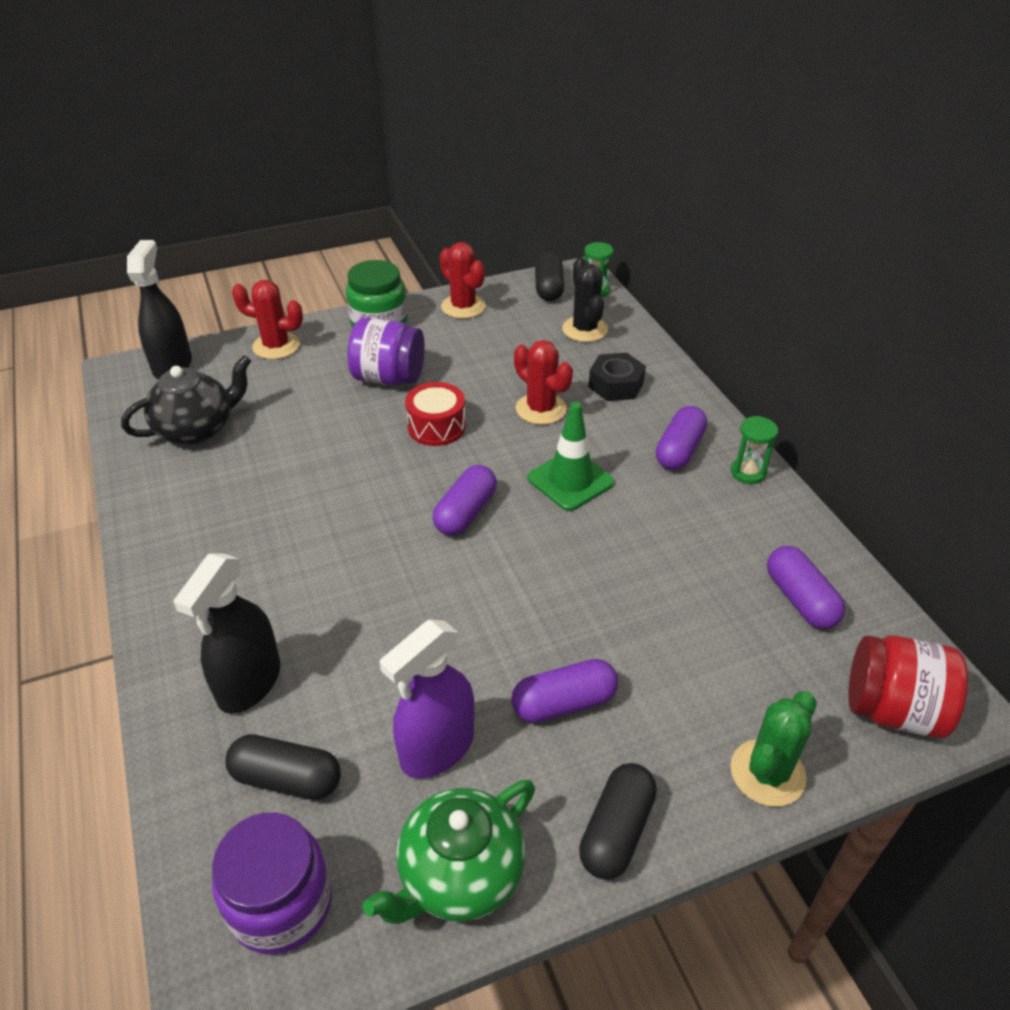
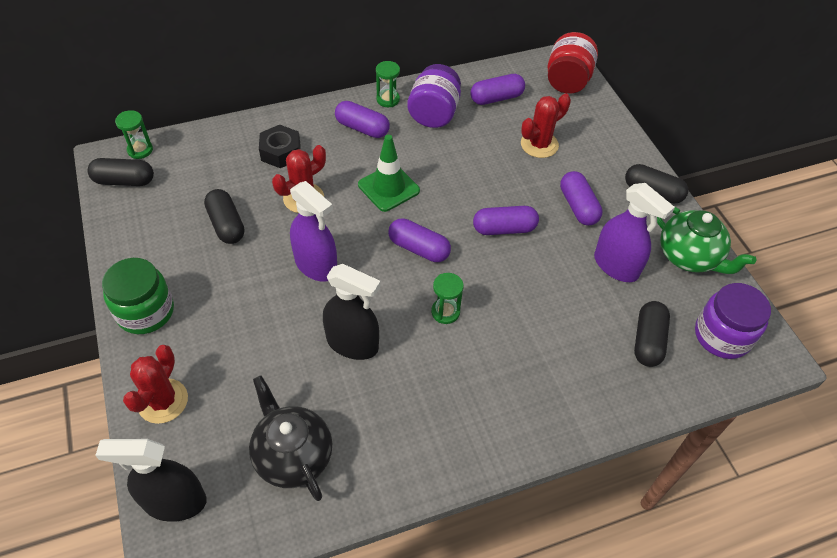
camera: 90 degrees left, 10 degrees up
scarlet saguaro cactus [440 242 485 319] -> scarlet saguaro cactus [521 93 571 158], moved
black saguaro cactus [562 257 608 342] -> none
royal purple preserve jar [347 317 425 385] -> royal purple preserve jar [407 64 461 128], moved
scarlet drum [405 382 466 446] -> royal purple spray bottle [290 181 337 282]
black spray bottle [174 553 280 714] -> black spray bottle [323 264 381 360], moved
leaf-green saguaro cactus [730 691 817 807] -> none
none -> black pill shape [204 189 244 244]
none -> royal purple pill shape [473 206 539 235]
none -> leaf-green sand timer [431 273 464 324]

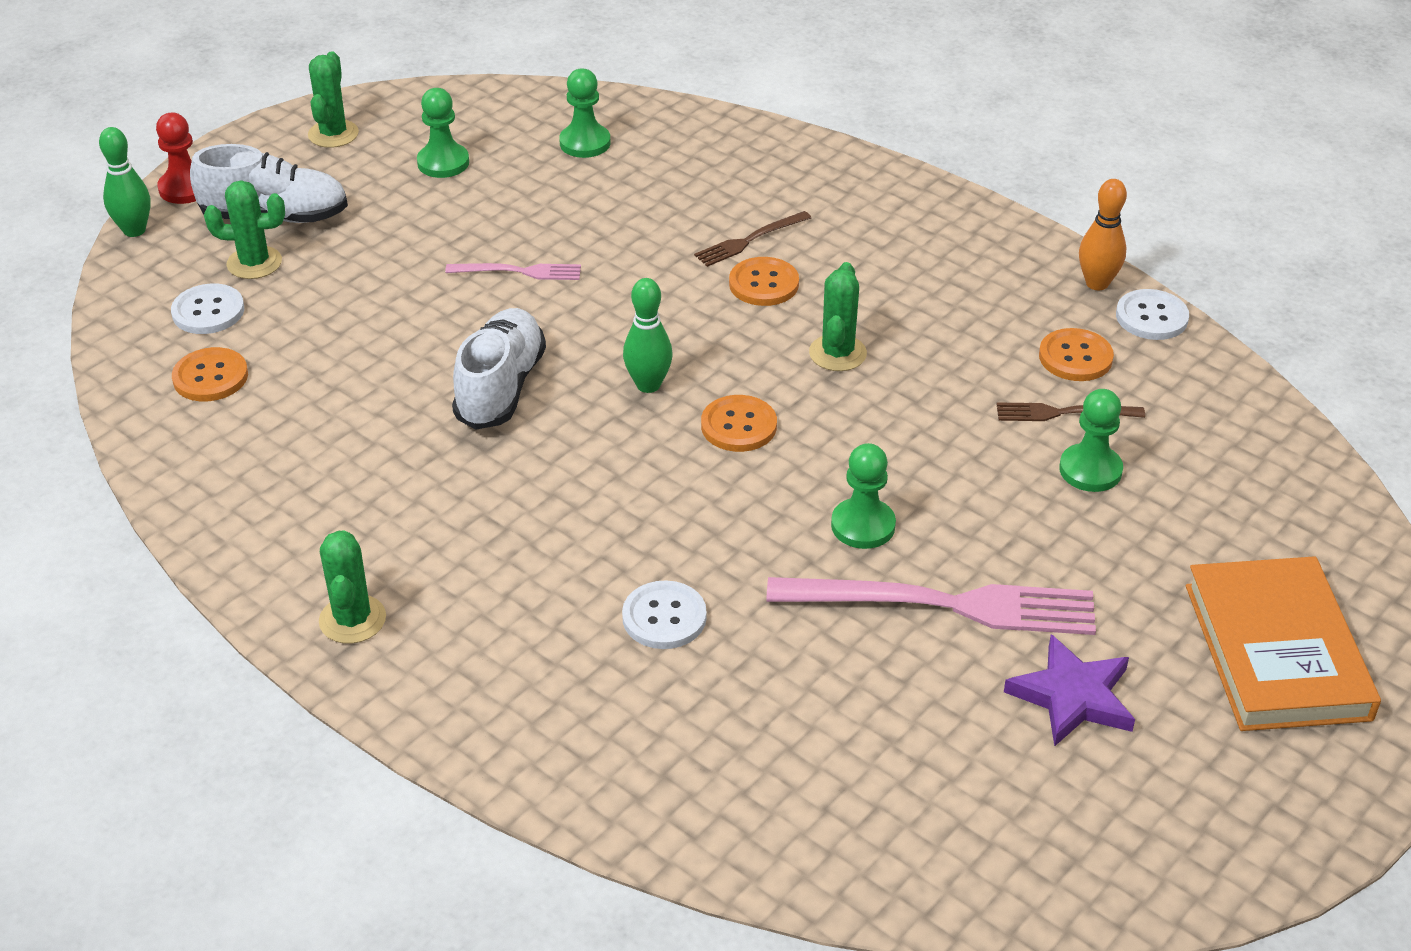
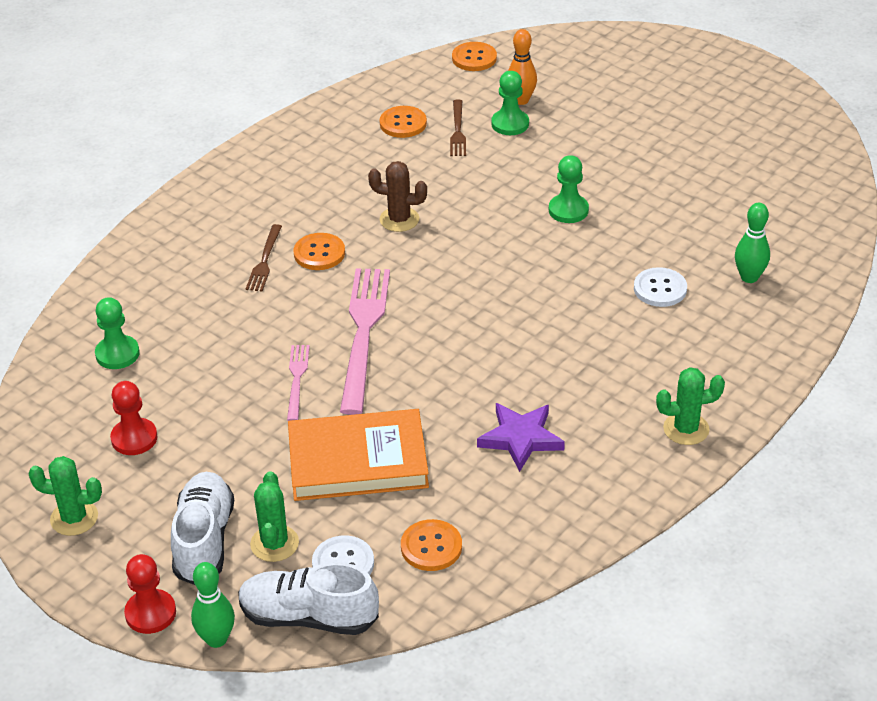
camera: 90 degrees left, 0 degrees up
leaf-green chess pawn [417 88 469 178] -> scarlet chess pawn [110 381 158 455]
orange skittle [1079 179 1127 290] -> orange skittle [508 29 537 105], moved
brown table fork [694 211 811 267] -> brown table fork [246 224 282 292], 45 degrees clockwise
leaf-green saguaro cactus [809 262 867 371] -> brown saguaro cactus [368 161 427 232]
leaf-green skittle [623 278 673 393] -> leaf-green skittle [735 203 770 283], moved
snow-white sewing button [1116 289 1189 340] -> none
snow-white lace-up shoe [452 308 546 430] -> snow-white lace-up shoe [238 562 379 635], moved
orange sewing button [701 395 777 452] -> orange sewing button [452 42 497 71], moved
orange hardback [1186 556 1381 731] -> orange hardback [288 409 429 501], moved
pink table fork [766 577 1096 635] -> pink table fork [340 268 390 415], moved
royal purple five-pointed star [1004 634 1135 747] -> royal purple five-pointed star [477 403 565 472], moved

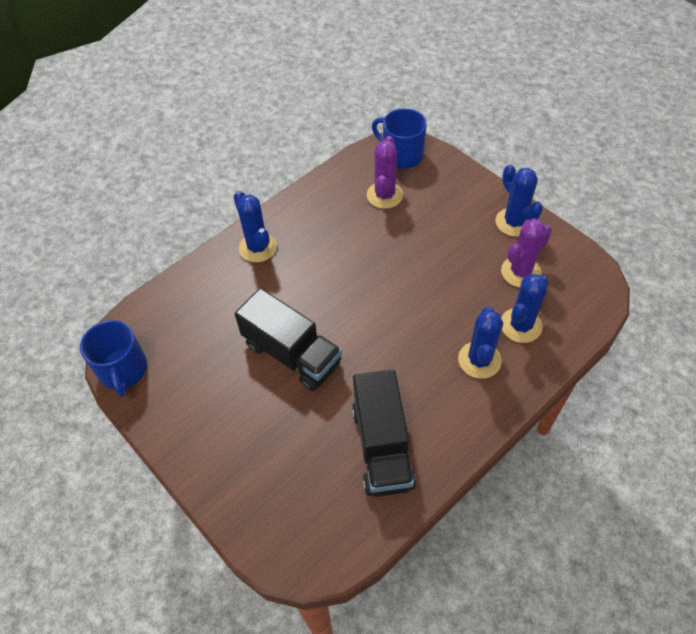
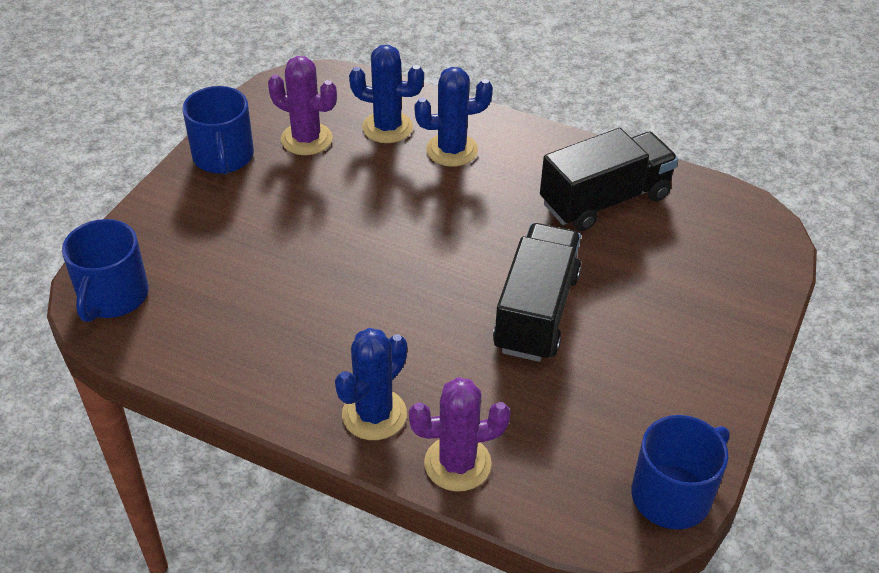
camera: 115 degrees left, 10 degrees down
royal purple saguaro cactus [367 136 403 209] -> royal purple saguaro cactus [409 377 511 492], moved
blue saguaro cactus [496 164 543 237] -> blue coffee mug [182 86 254 174]

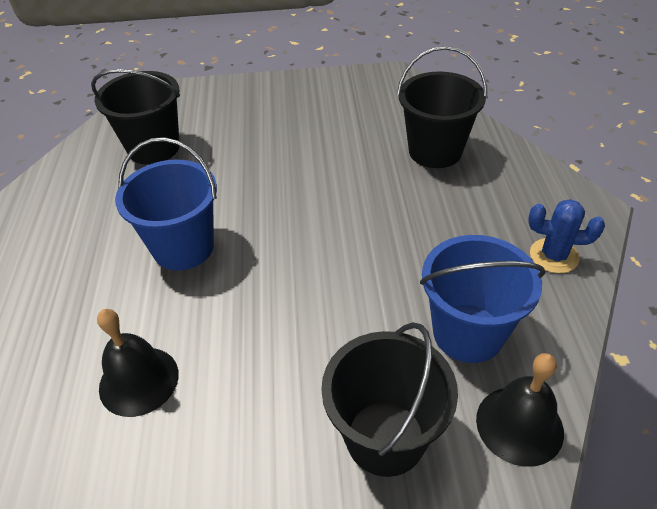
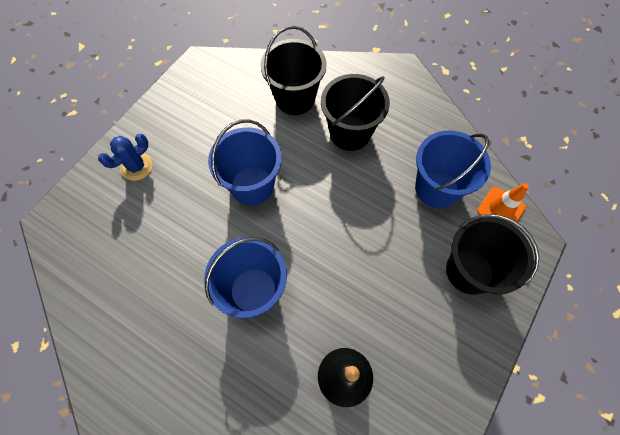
camera: 55 degrees left, 20 degrees up
black sand bucket [91 69 180 165] -> black sand bucket [321 74 390 151], moved
blue saguaro cactus [528 199 605 273] -> blue saguaro cactus [98 134 153 181], moved
black bell [476 353 564 467] -> orange road cone [477 183 529 226]
none -> blue sand bucket [208 119 282 205]

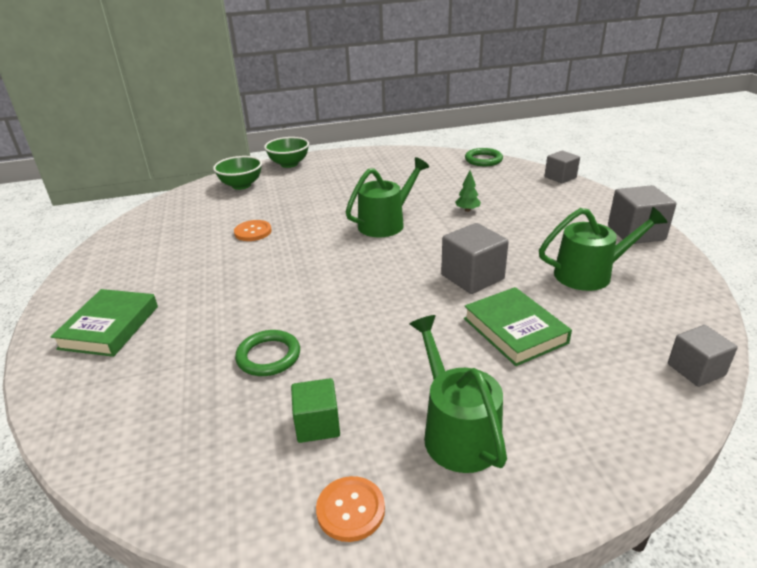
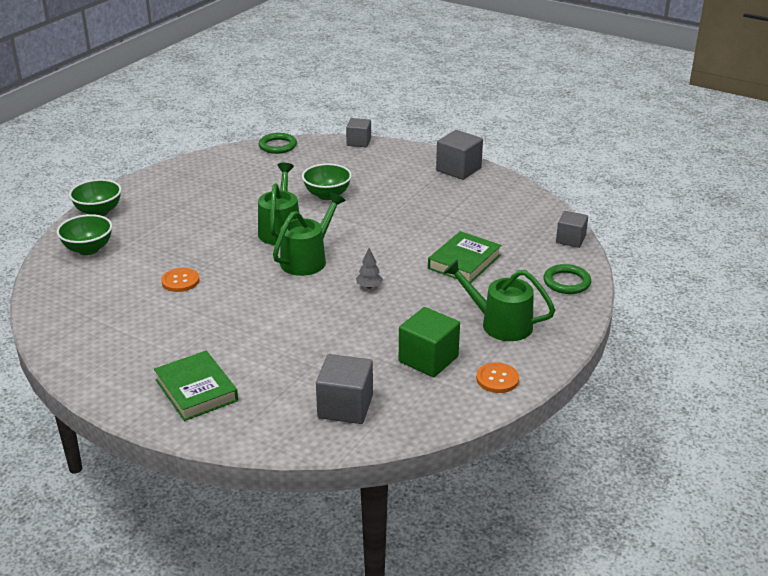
camera: 45 degrees left, 0 degrees up
leaf-green tree [455 170 481 212] -> leaf-green deep dish [302 163 352 200]
leaf-green sprinkling can [539 207 668 291] -> leaf-green sprinkling can [273 192 346 276], moved
gray block [441 223 509 294] -> gray block [316 354 373 424], moved
leaf-green hardback [464 287 572 366] -> leaf-green hardback [428 231 501 283], 75 degrees counterclockwise
leaf-green torus [235 330 300 376] -> leaf-green torus [543 264 591 294], moved
leaf-green block [291 378 340 443] -> leaf-green block [399 307 460 377], x1.51
none -> gray tree [356 248 383 289]

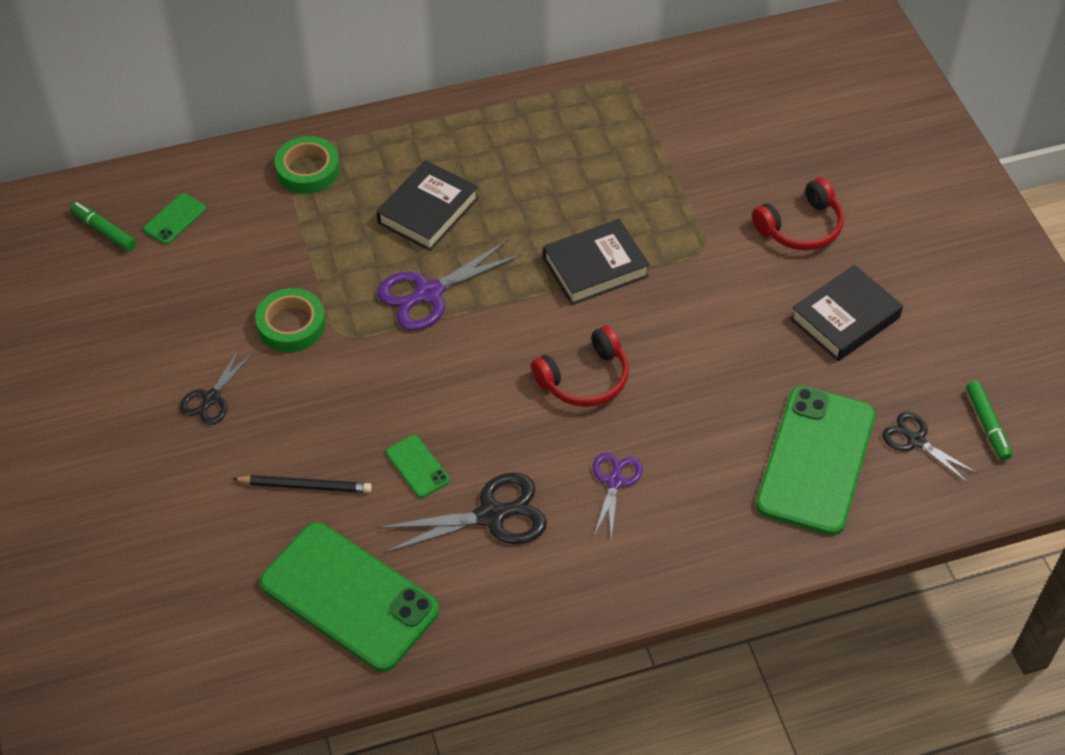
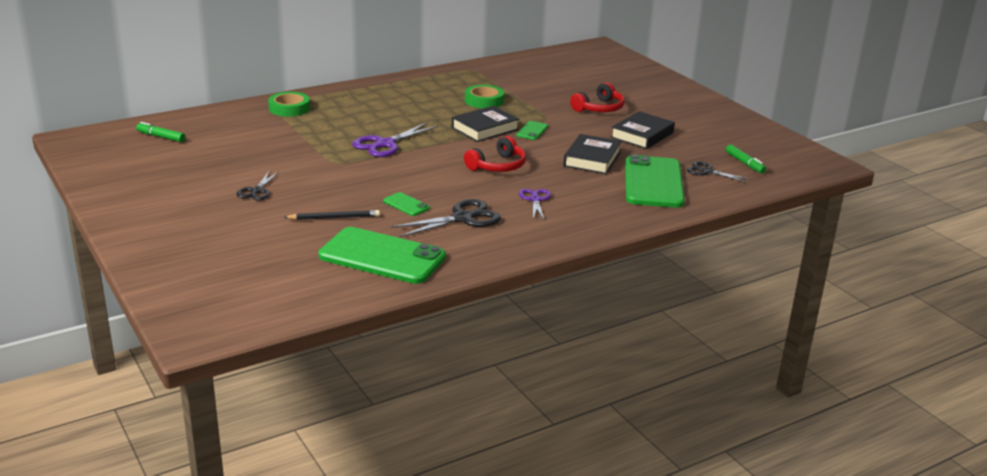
camera: 15 degrees left, 25 degrees down
black hardback [377 160 479 251] -> black hardback [563 134 622 174], moved
leaf-green mobile phone [143 193 206 244] -> leaf-green mobile phone [516 121 548 140], moved
leaf-green tape [255 288 326 352] -> leaf-green tape [465 85 504 108], moved

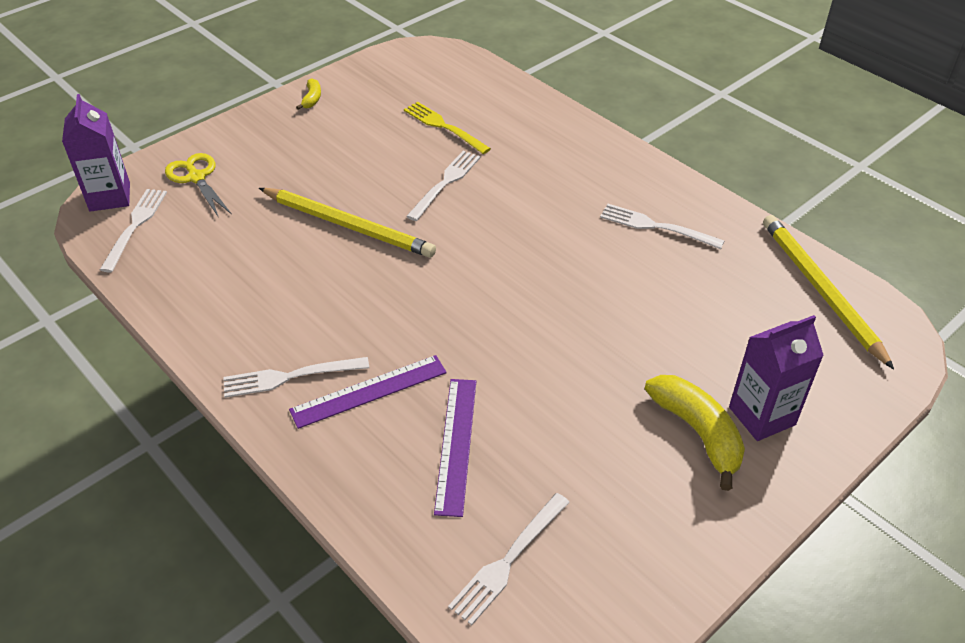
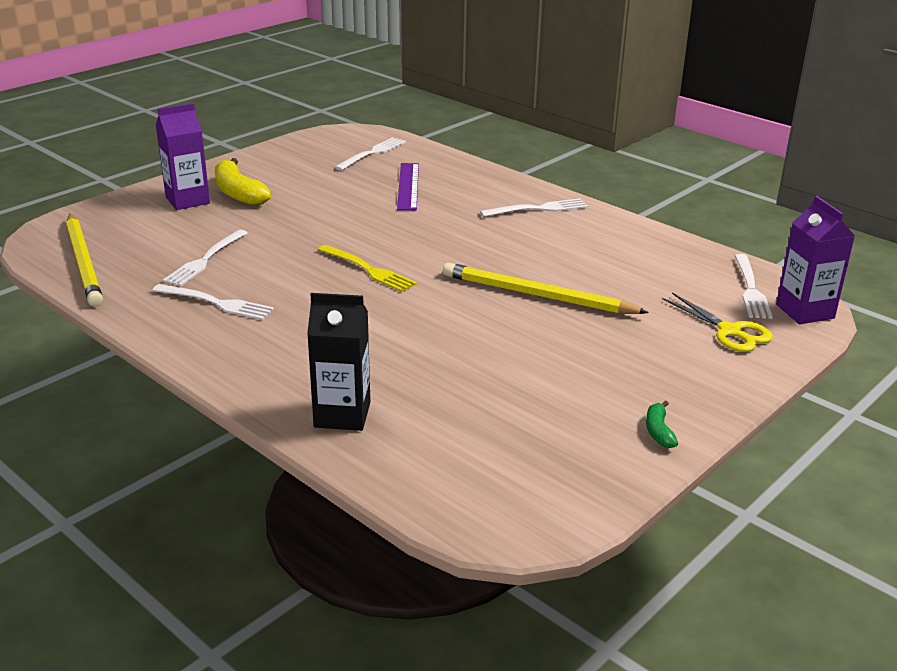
camera: 175 degrees right, 15 degrees down
bright yellow banana [296 78 321 110] -> leaf-green banana [646 400 678 448]
bright yellow table fork [404 102 491 154] -> bright yellow table fork [318 245 417 292], moved
snow-white table fork [406 151 480 221] -> snow-white table fork [163 230 248 286], moved
royal purple measuring stick [289 355 447 429] -> none
none -> black carton [307 293 370 431]

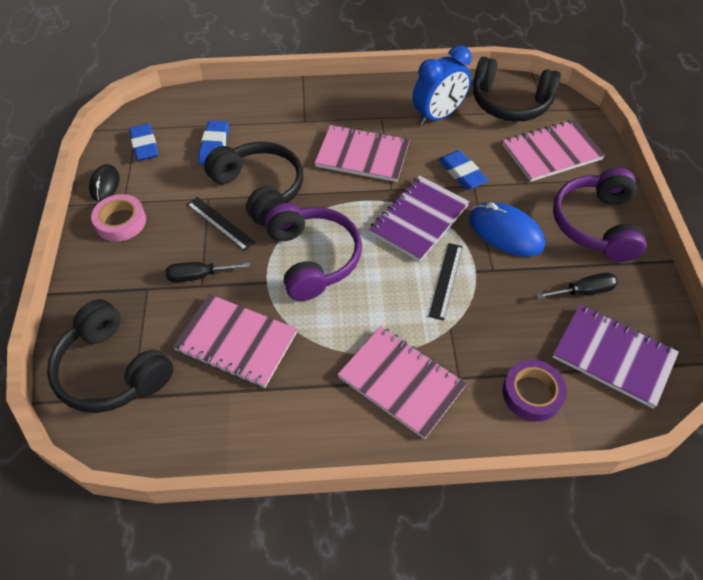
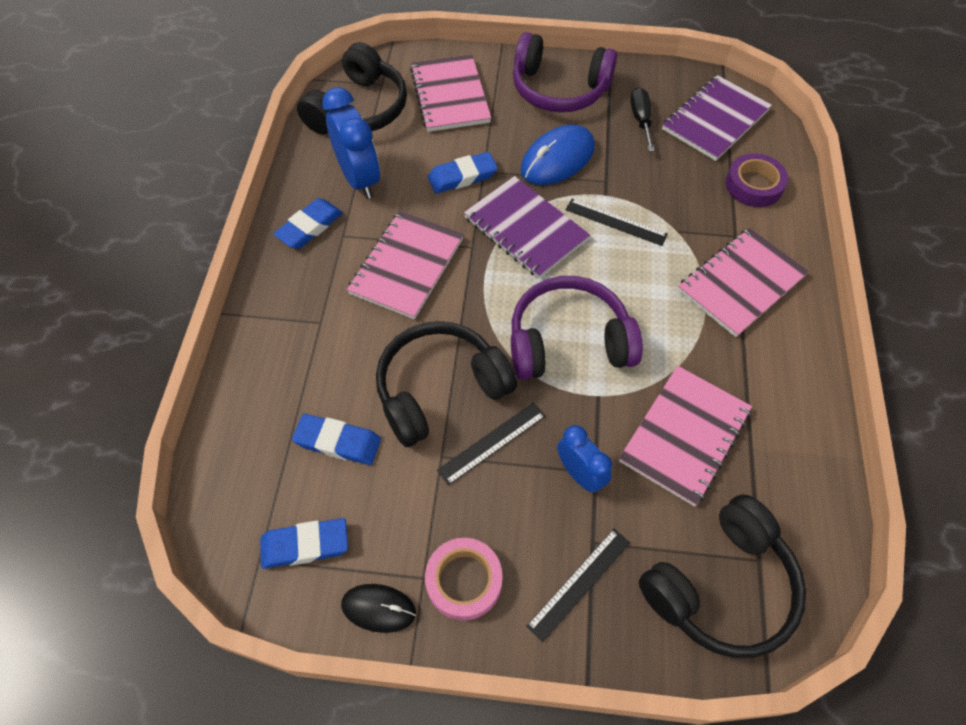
camera: 80 degrees left, 5 degrees up
black screwdriver [166 262 250 282] -> blue clock [557 425 612 493]
none -> blue gum eraser [273 198 343 249]
none -> black measuring stick [526 529 630 643]

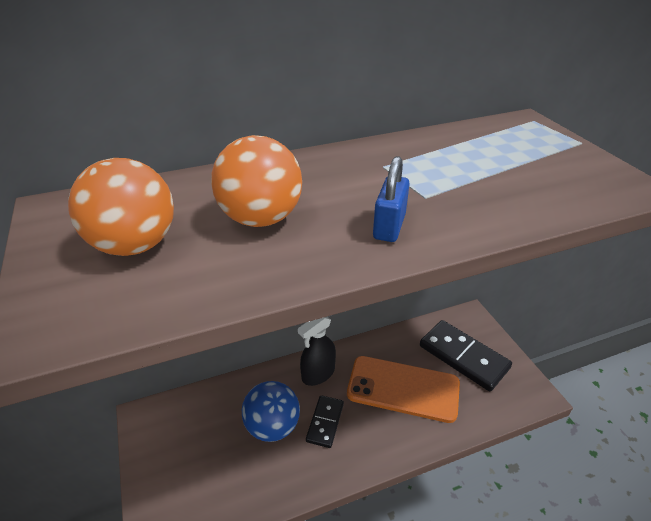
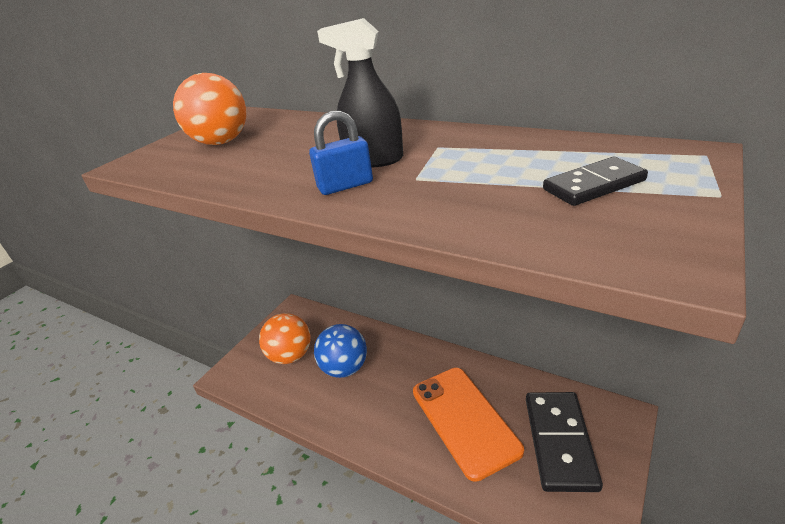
camera: 55 degrees right, 5 degrees down
orange play ball [211 135 302 227] -> orange play ball [259 313 311 364], moved
black spray bottle [298 317 336 386] -> black spray bottle [317 18 403 168], moved
black domino piece [306 395 344 448] -> black domino piece [543 157 648 206], moved

